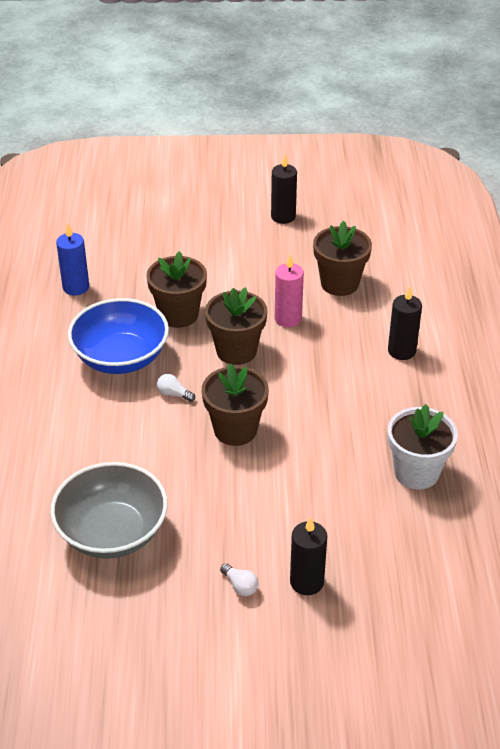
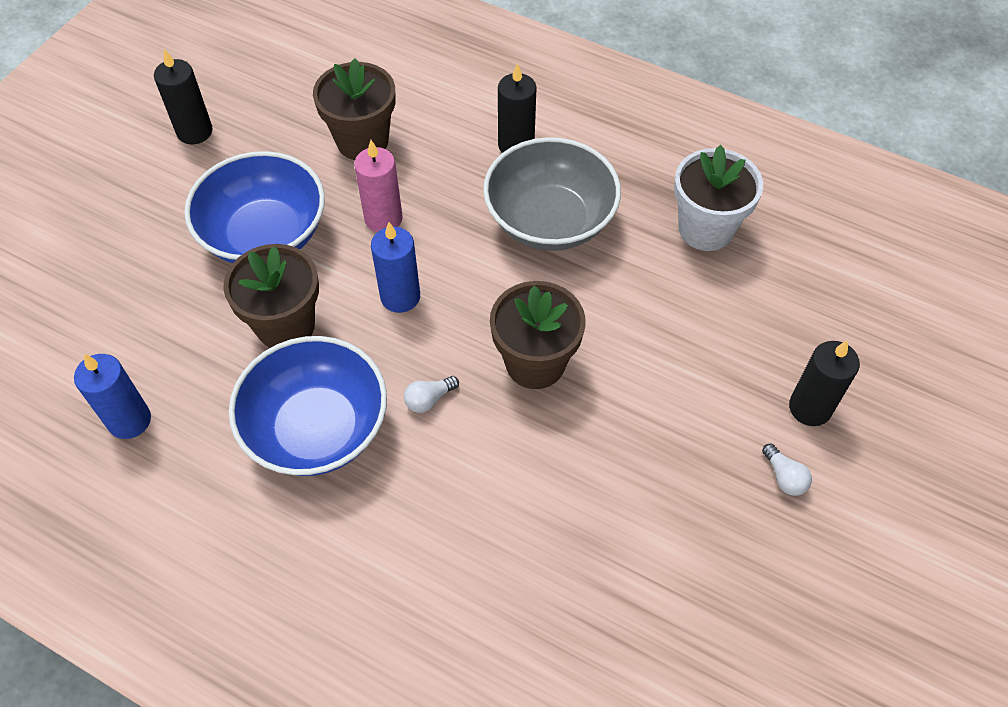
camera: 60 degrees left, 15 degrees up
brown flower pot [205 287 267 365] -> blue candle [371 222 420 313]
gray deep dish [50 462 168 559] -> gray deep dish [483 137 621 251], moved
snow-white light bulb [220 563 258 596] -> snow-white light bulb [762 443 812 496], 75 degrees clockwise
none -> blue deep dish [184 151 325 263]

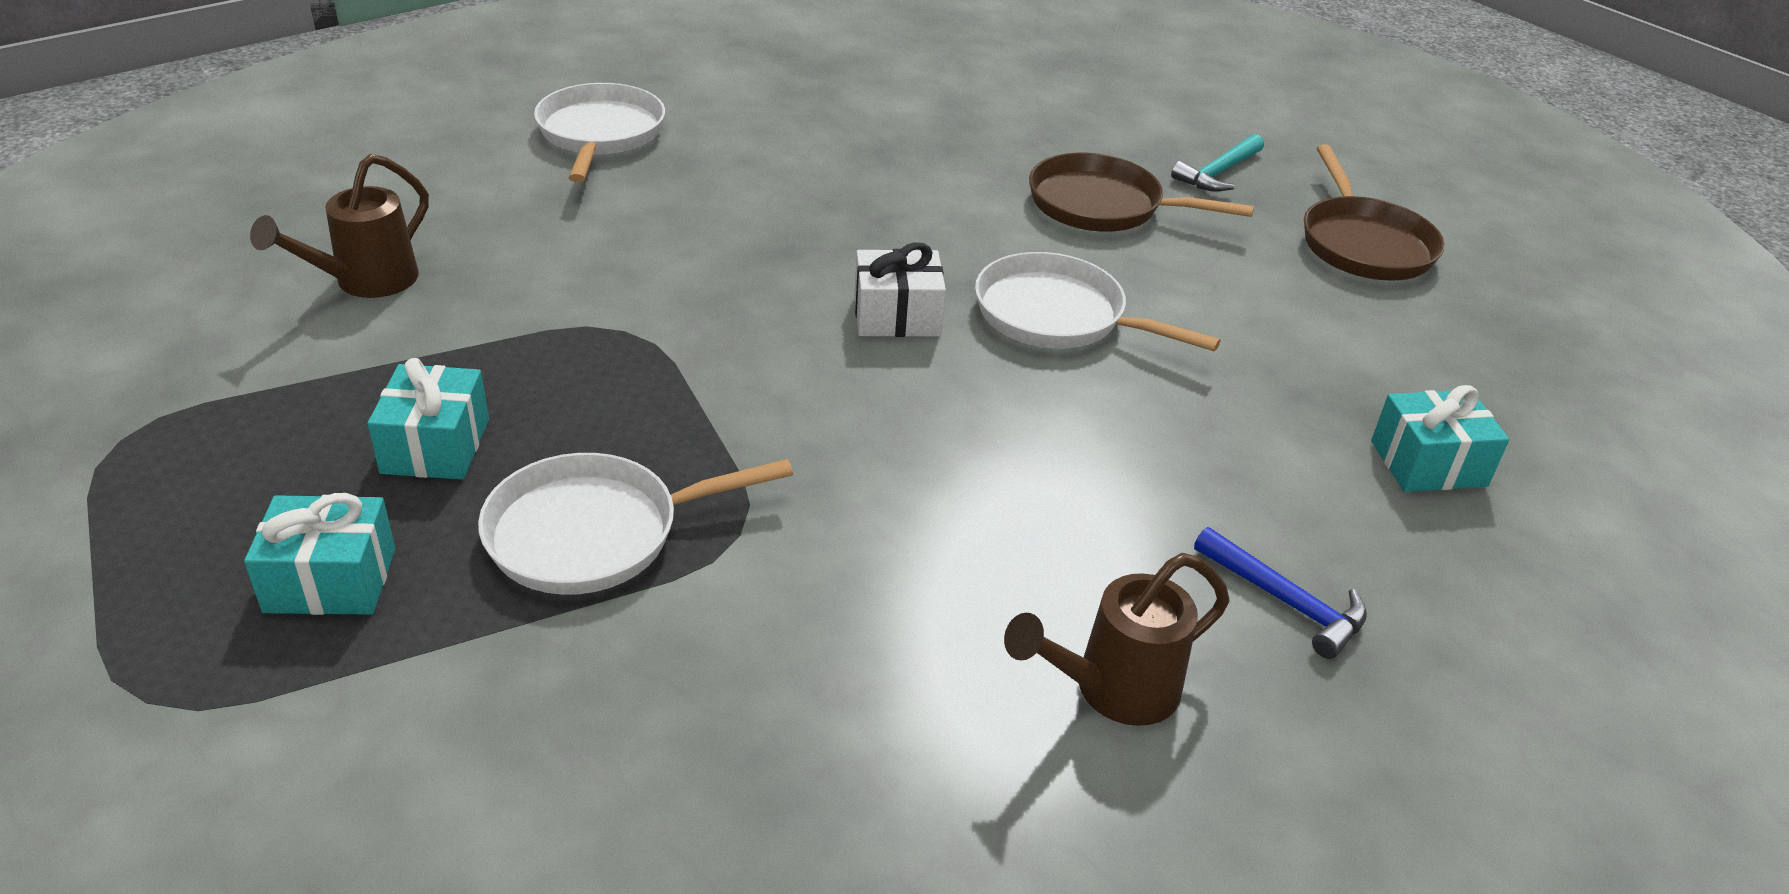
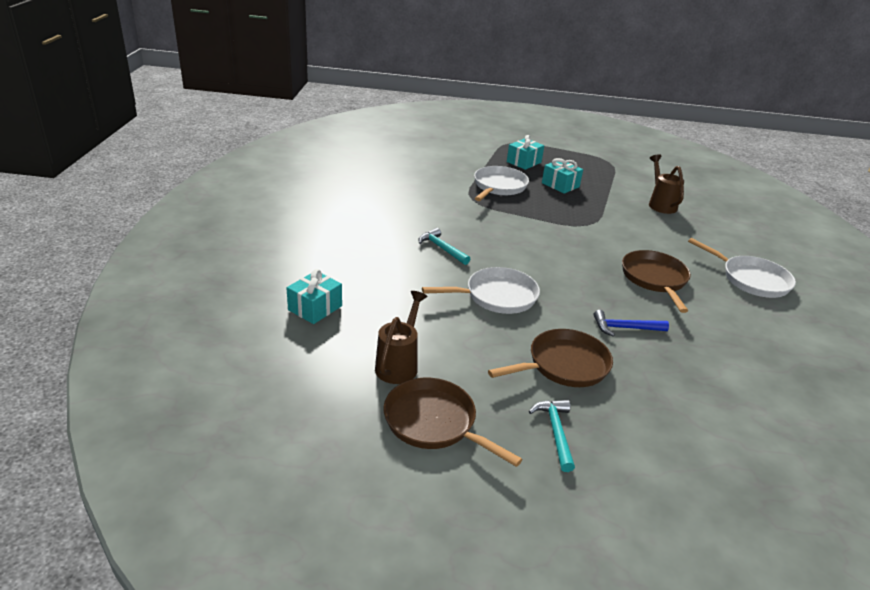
camera: 135 degrees right, 5 degrees down
snow-white present [854 242 946 337] -> none
blue claw hammer [1194 527 1367 659] -> blue claw hammer [594 310 669 337], moved
brown sprinkling can [1004 553 1229 726] -> brown sprinkling can [375 291 427 384], moved
none -> teal claw hammer [418 228 470 265]
none -> brown skillet [622 250 691 313]

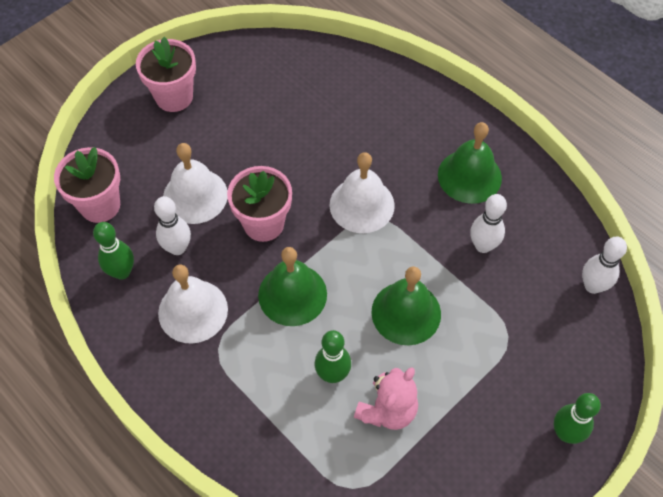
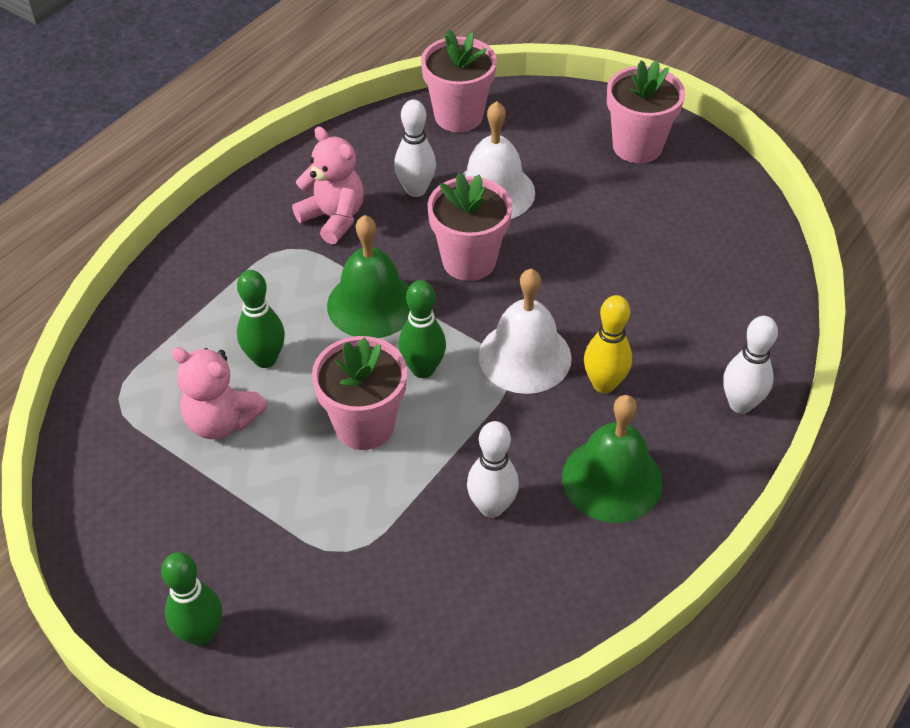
camera: 80 degrees right, 10 degrees down
leaf-green skittle [93 222 134 280] -> leaf-green skittle [398 280 446 378], moved
snow-white skittle [582 236 627 294] -> snow-white skittle [723 316 778 414], moved
snow-white bell [158 265 228 344] -> pink teddy bear [292 127 364 244]
leaf-green bell [371 267 441 346] -> pink flower pot [312 336 407 450]
none -> bright yellow skittle [584 295 632 393]

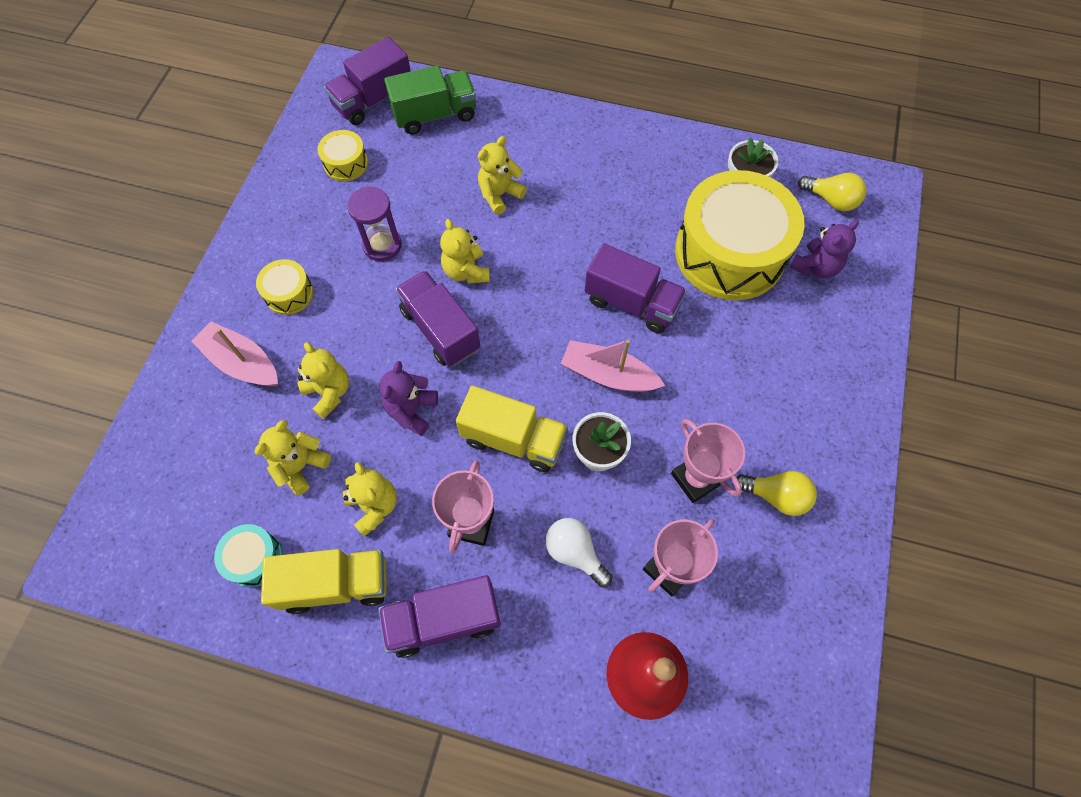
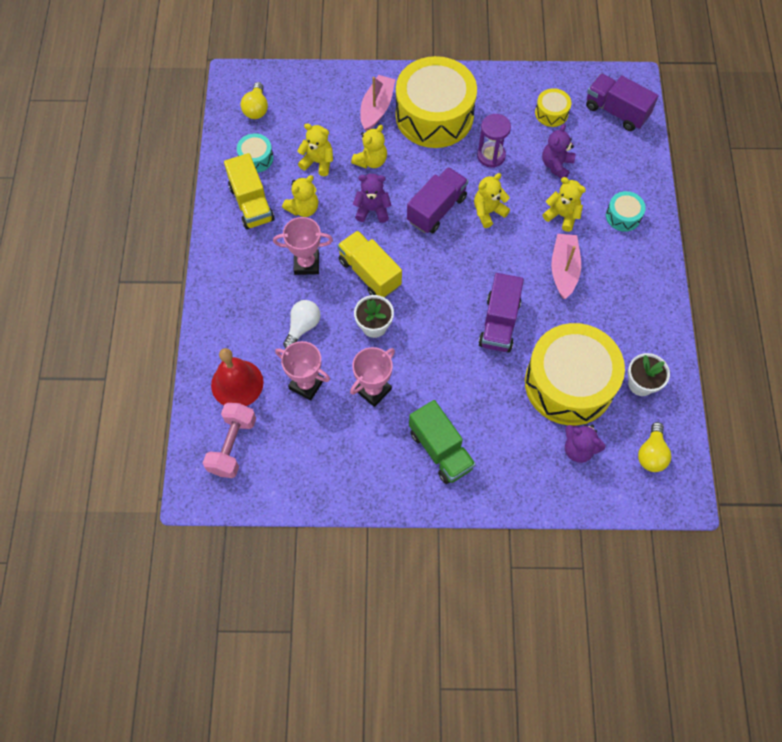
camera: 75 degrees right, 0 degrees up
leaf-green lorry [384 65 476 135] -> leaf-green lorry [409 400 476 484], moved
bright yellow drum [256 259 313 315] -> bright yellow drum [396 56 477 148], x2.35
pink boat [561 339 665 392] -> pink boat [551 234 581 299], moved
bright yellow lorry [456 386 568 472] -> bright yellow lorry [337 230 402 298], 135 degrees clockwise
bright yellow light bulb [737 471 817 516] -> bright yellow light bulb [241 82 268 119], moved
royal purple lorry [378 575 501 658] -> none
none -> royal purple teddy bear [542 124 576 179]
none -> teal drum [606 191 646 232]
none -> pink dumbbell [203 403 256 478]

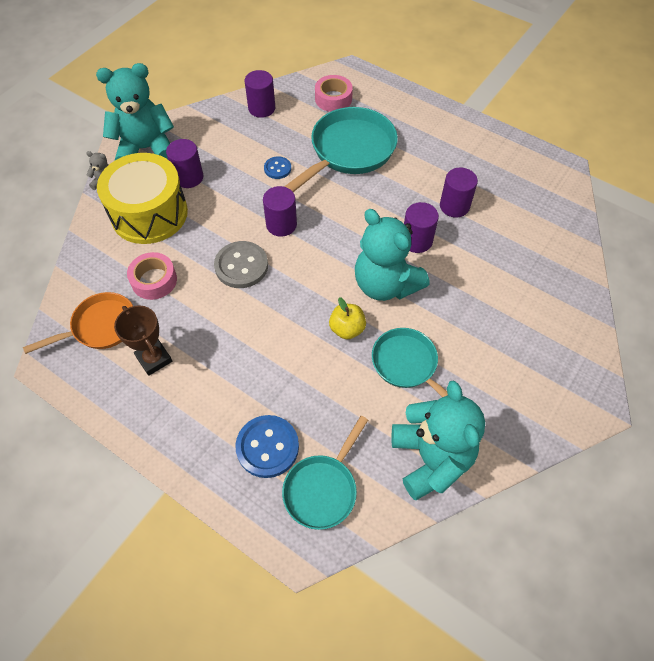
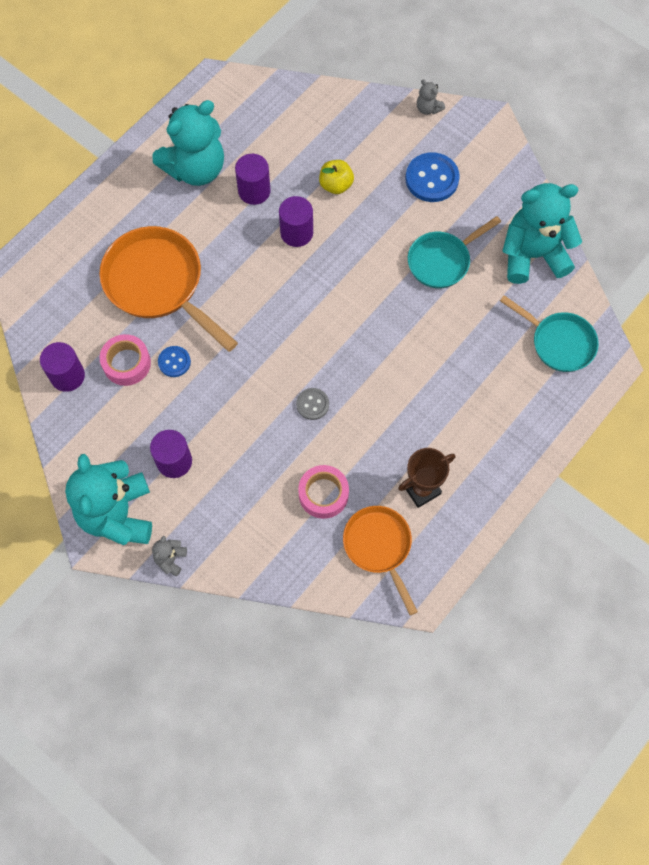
camera: 85 degrees left, 10 degrees up
pink tape [315 75 353 112] -> pink tape [100 334 151 386], moved
teal skillet [284 107 398 192] -> orange skillet [99 226 238 352]
bright yellow drum [97 153 188 244] -> none
royal purple cylinder [263 186 297 237] -> none
teal teddy bear [355 209 430 301] -> teal teddy bear [153 100 224 186], moved
gray sewing button [214 241 268 288] -> gray sewing button [296 388 329 420], x0.57
bright yellow apple fruit [329 297 366 339] -> bright yellow apple fruit [319 160 354 194], moved
blue sewing button [235 415 299 478] -> blue sewing button [405 152 460 202], moved
none -> gray teddy bear [417 79 445 115]

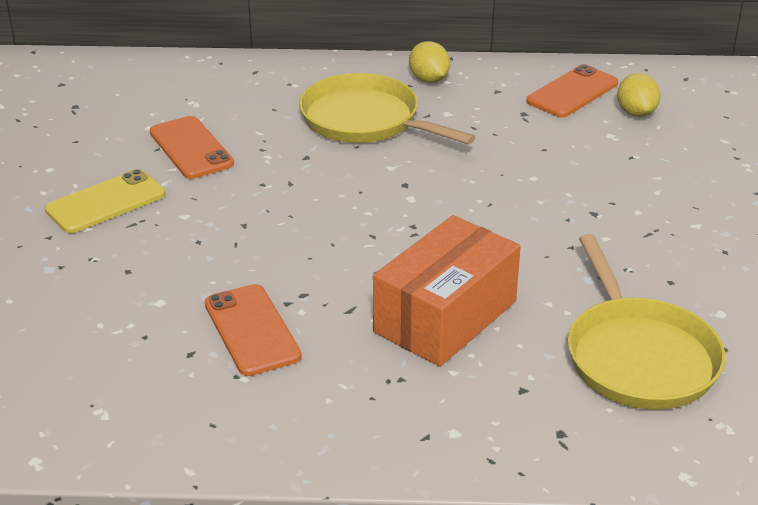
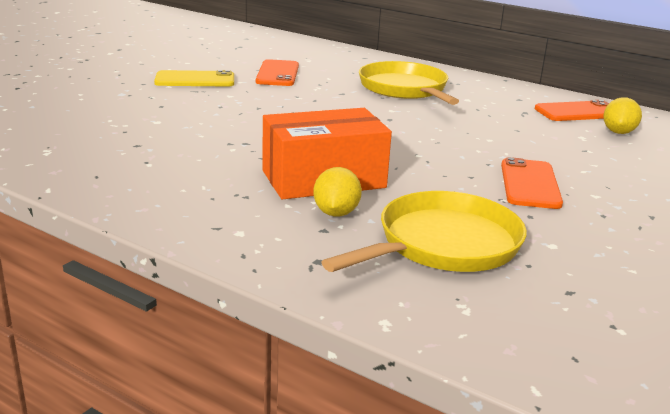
camera: 30 degrees right, 10 degrees down
bright yellow toy lemon [409 41 450 83] -> bright yellow toy lemon [313 167 362 217], moved
bright yellow skillet [568 234 725 410] -> bright yellow skillet [322 191 527 272], 150 degrees counterclockwise
orange mobile phone [205 284 302 376] -> orange mobile phone [501 157 563 209], moved

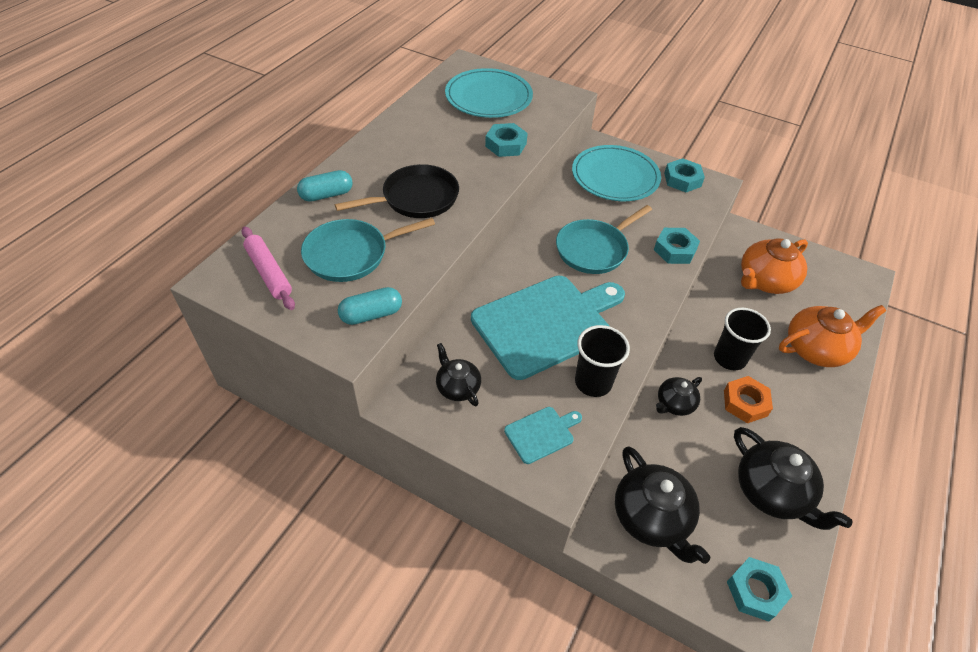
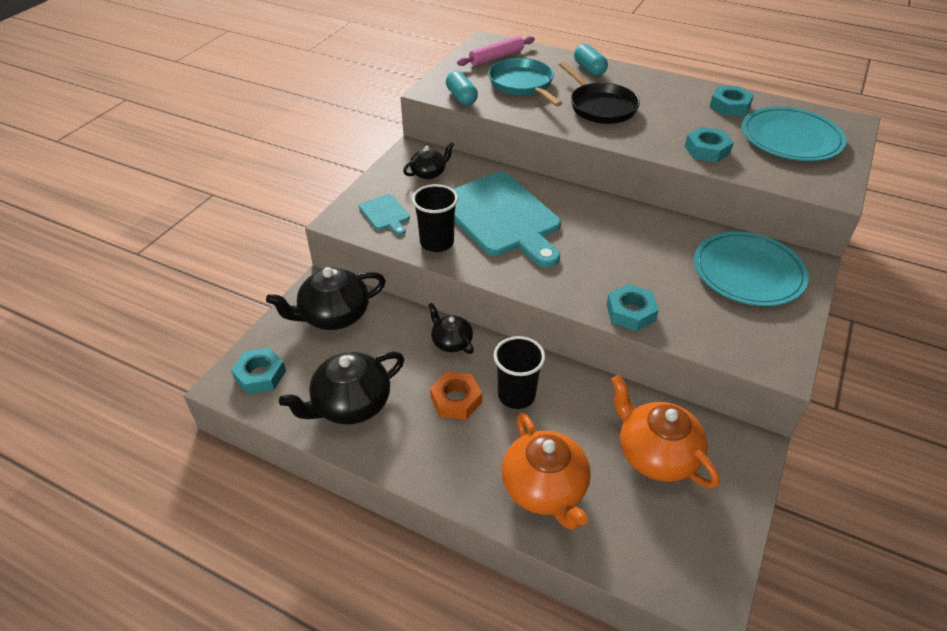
camera: 90 degrees right, 5 degrees down
teal nut [664 158 705 192] -> teal nut [710 86 754 116], moved
teal skillet [556 205 652 274] -> none

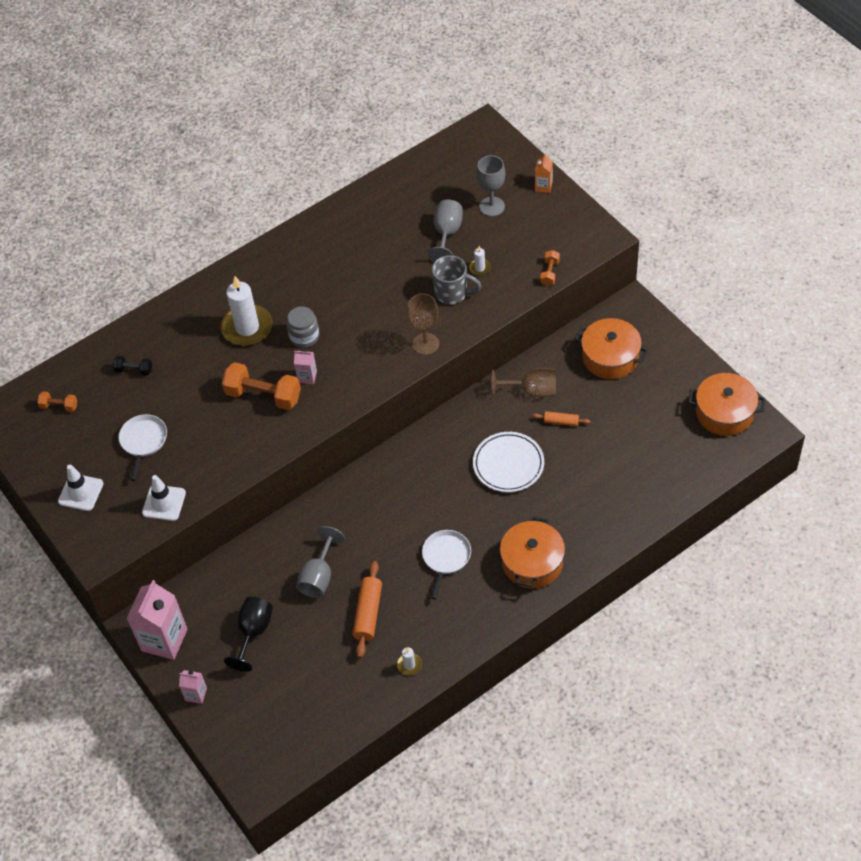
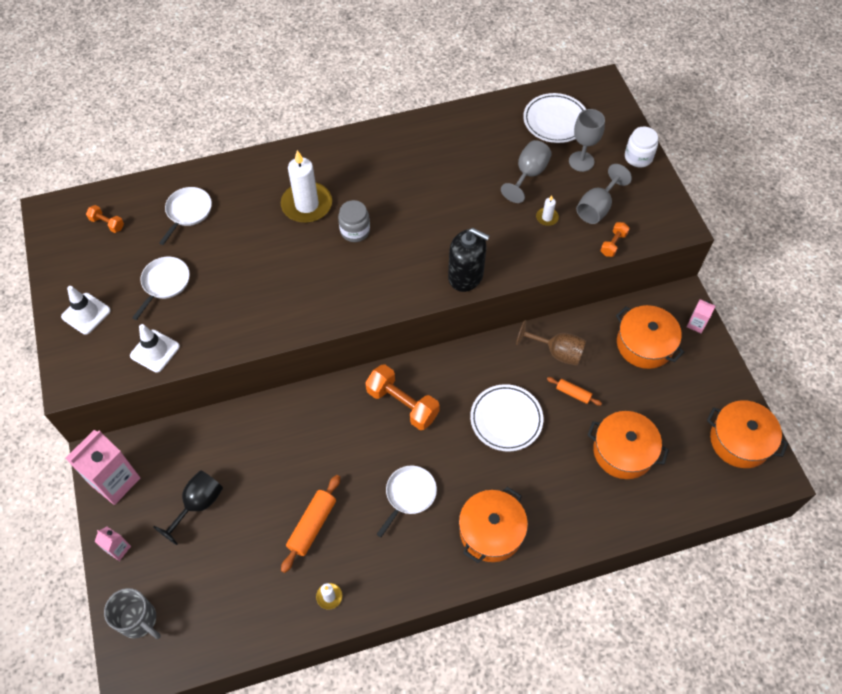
camera: 15 degrees right, 5 degrees up
orange carton [535 154 553 193] -> snow-white preserve jar [625 126 658 167]
gray coffee mug [432 255 481 304] -> gray coffee mug [104 588 161 639], moved
brown chalice [408 293 439 355] -> black soap pump [448 228 490 292]
pink carton [294 350 317 384] -> pink carton [687 299 716 333], moved
black dumbbell [113 356 152 376] -> snow-white skillet [159 187 212 245]
orange dumbbell [222 362 301 410] -> orange dumbbell [365 364 440 430], moved
gray chalice [296 526 345 598] -> gray chalice [576 164 632 224], moved
none -> snow-white flat dish [523 93 586 143]
none -> orange pot [587 411 669 479]

